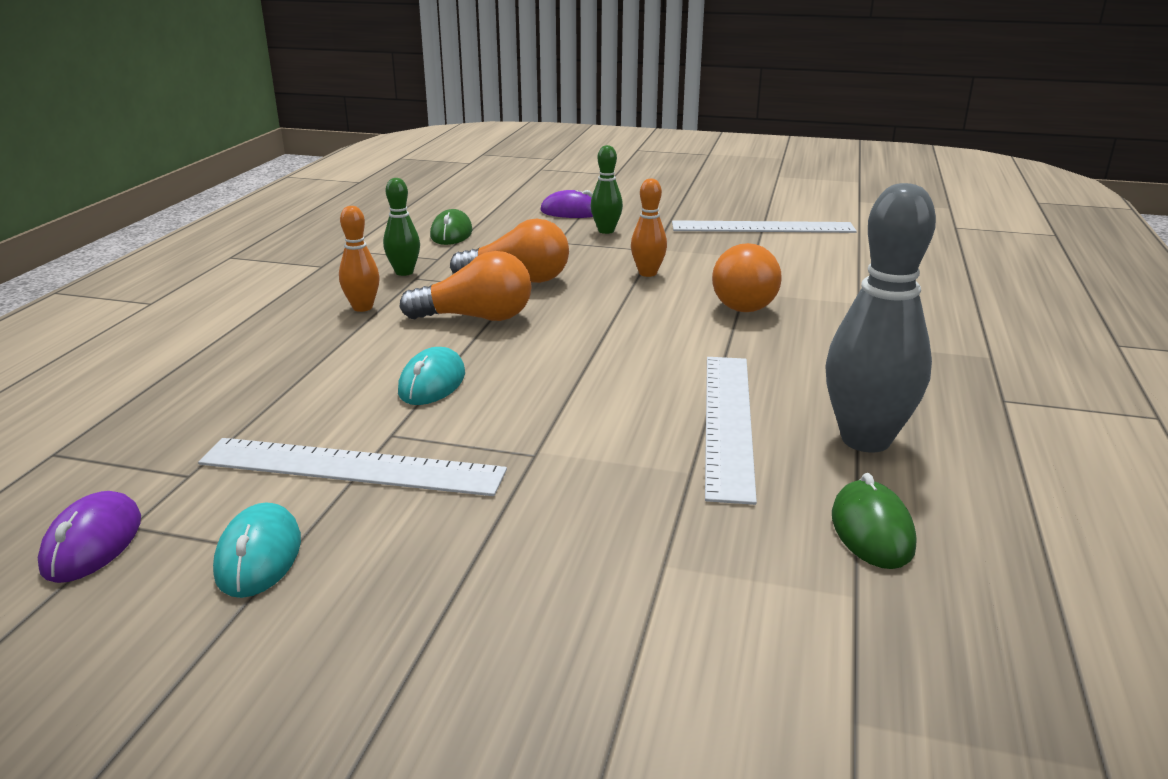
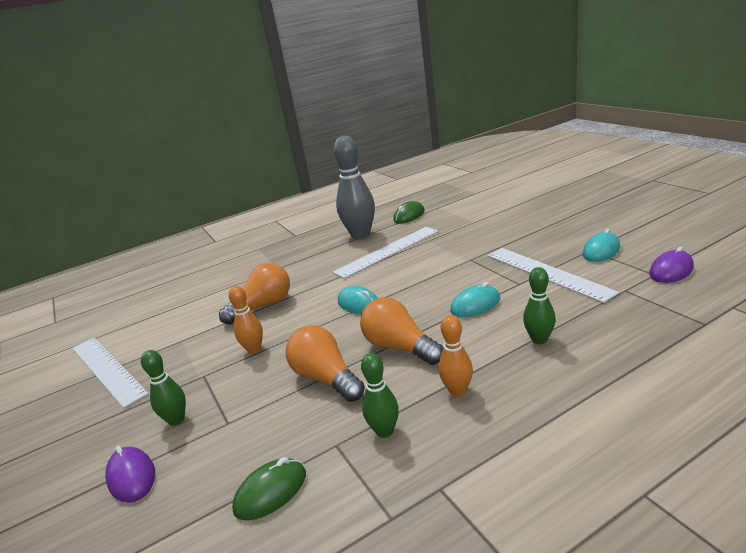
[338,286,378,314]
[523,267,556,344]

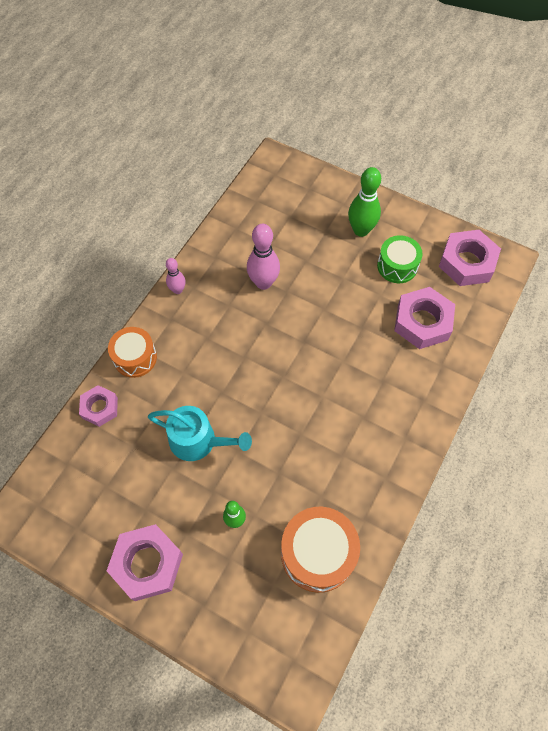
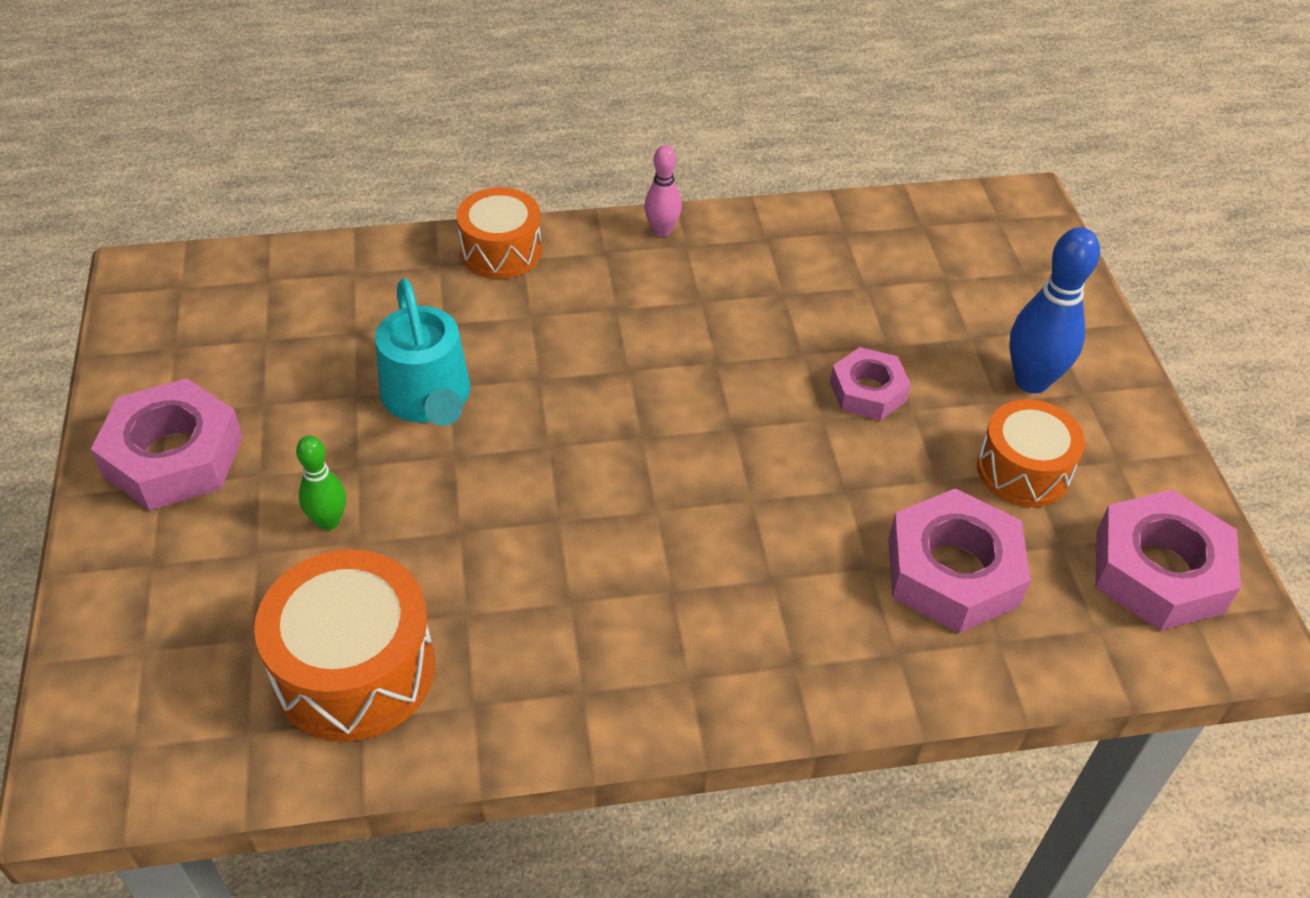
[830,347,911,420]
[247,224,280,290] (first image)
[1009,227,1100,393]
[977,399,1085,507]

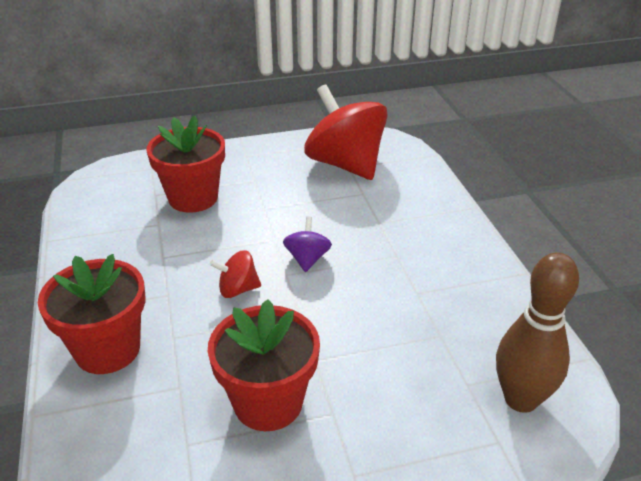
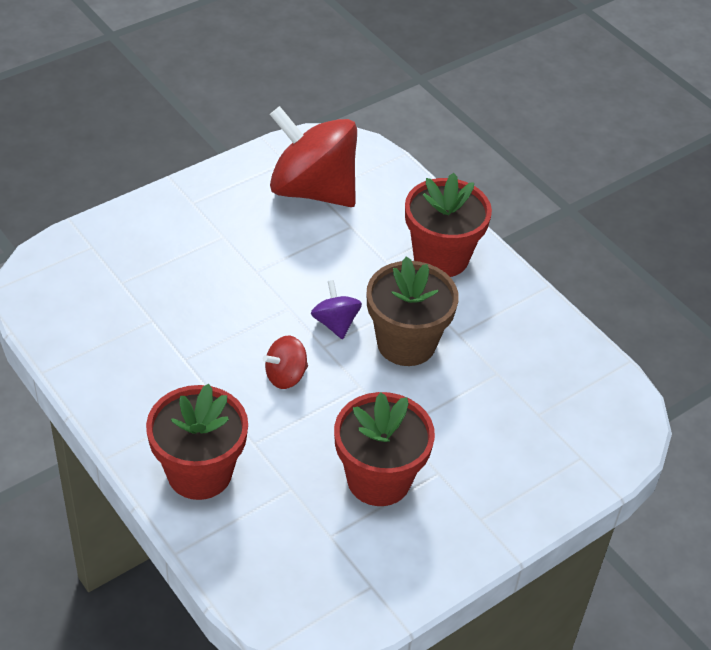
[405,173,492,277]
[496,253,579,413] (first image)
[367,256,459,366]

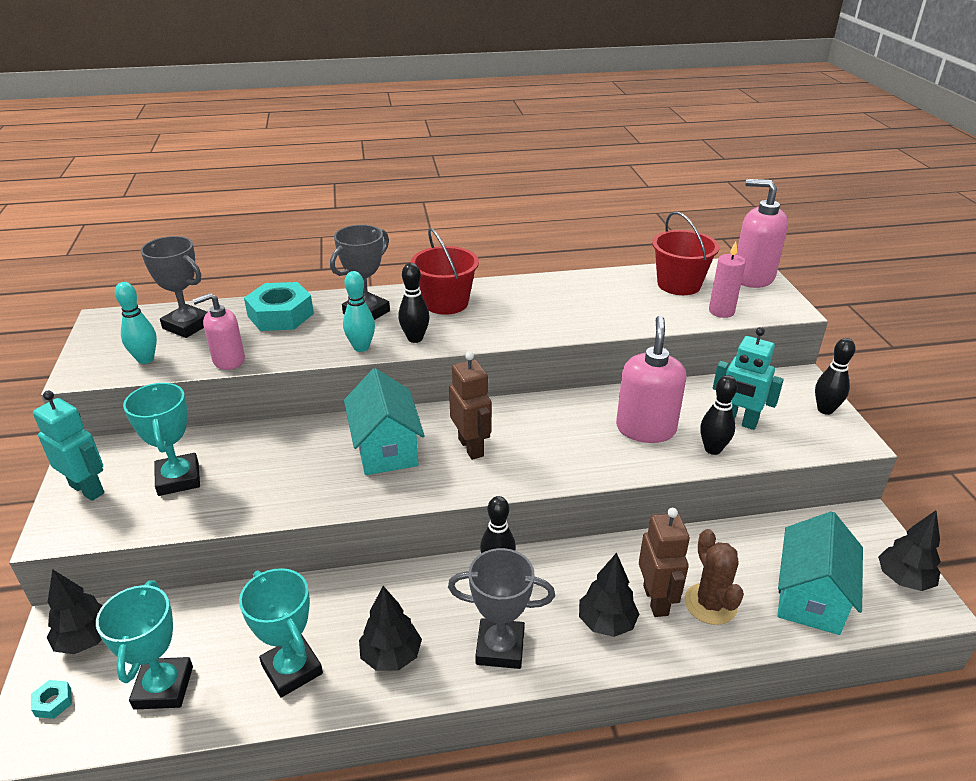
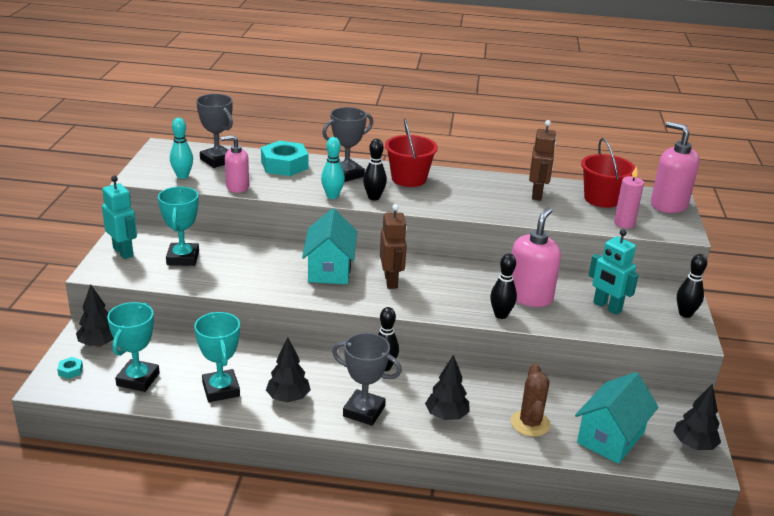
[529,120,556,201]
[490,254,517,319]

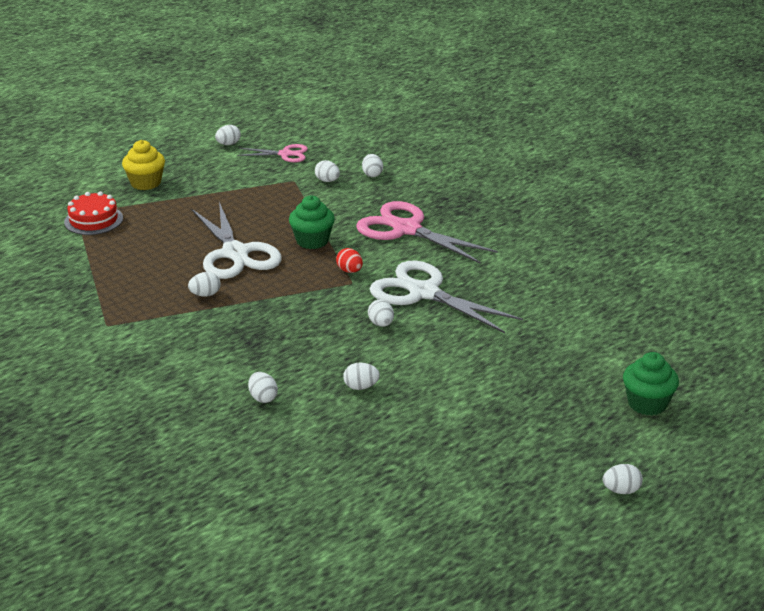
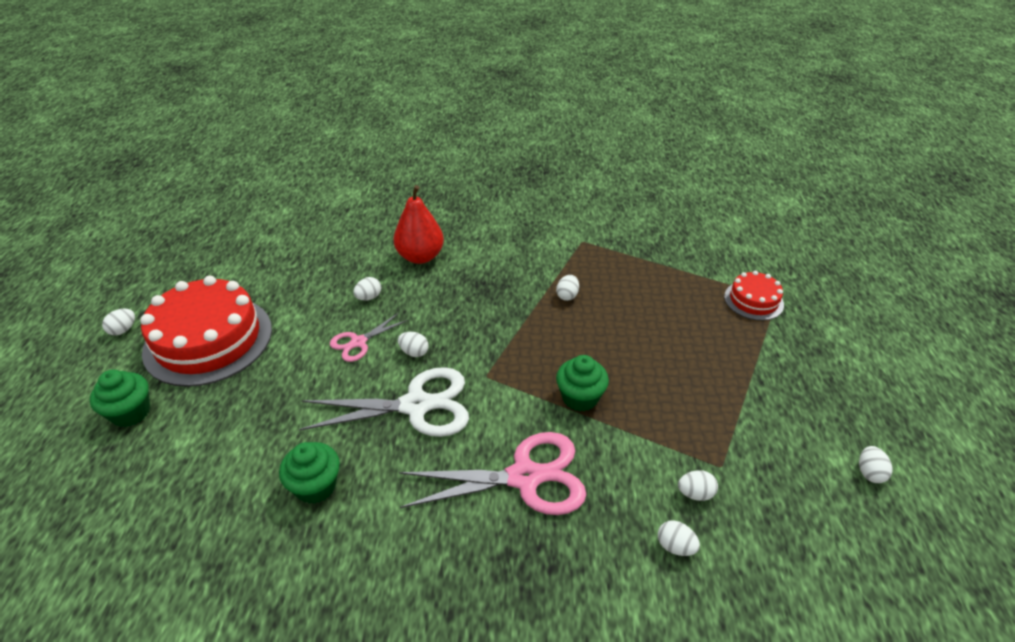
[122,140,165,190] (first image)
[191,202,282,279] (first image)
[330,313,408,362]
[393,185,444,264]
[336,248,363,273] (first image)
[140,276,272,387]
[279,442,340,504]

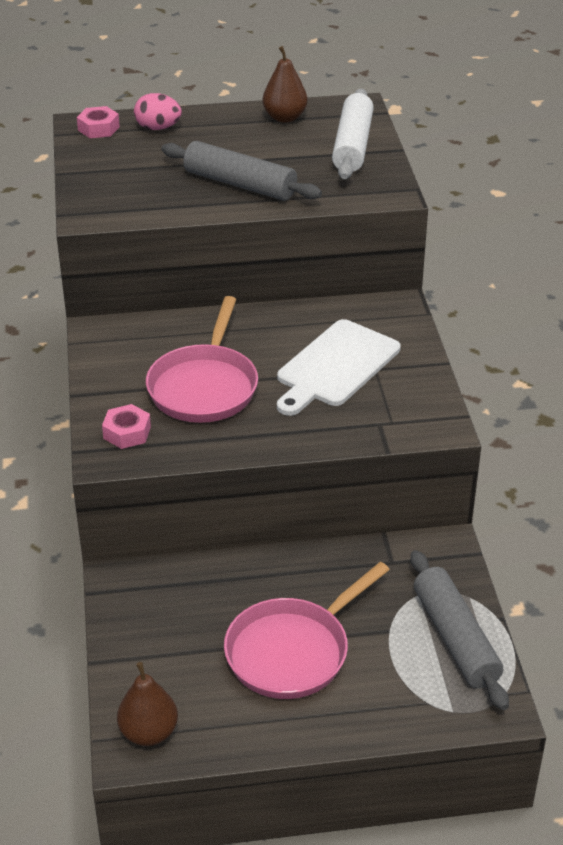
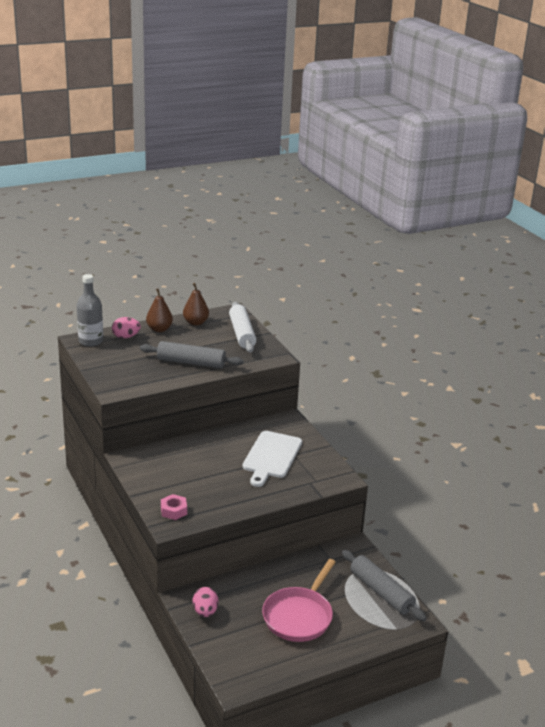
[77,274,103,347]
[146,288,173,332]
[146,296,258,423] (first image)
[193,587,218,617]

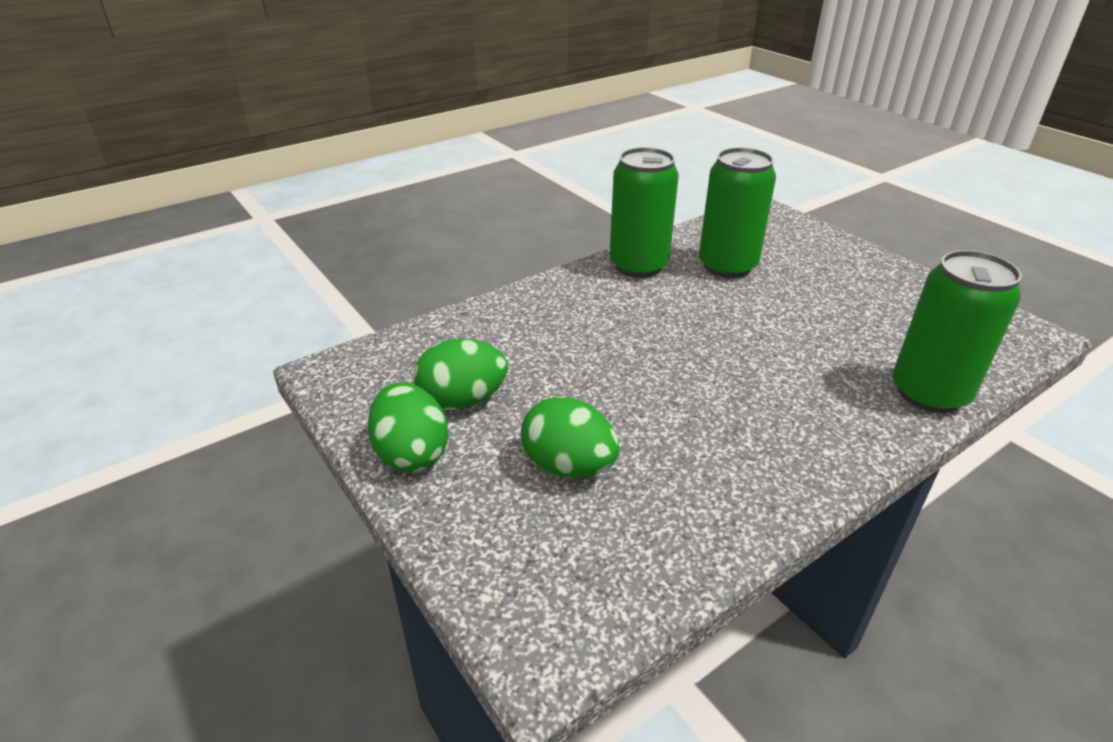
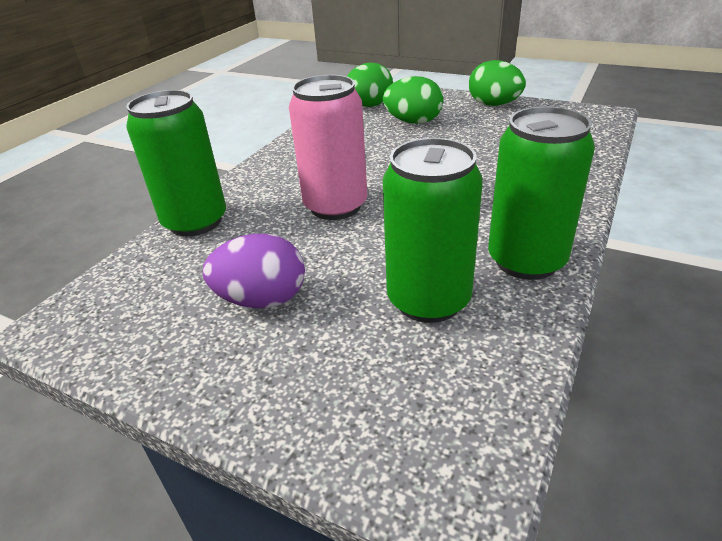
[347,63,393,107]
[203,234,305,308]
[289,75,367,220]

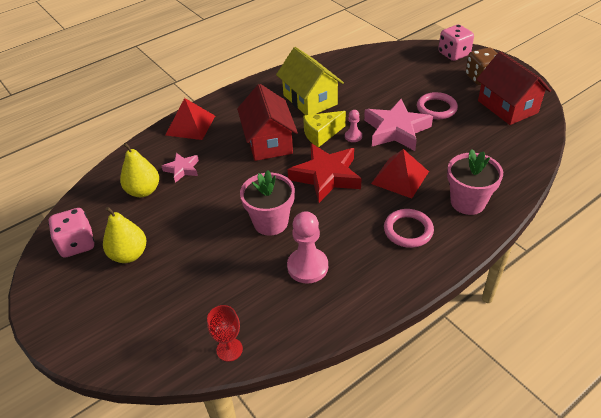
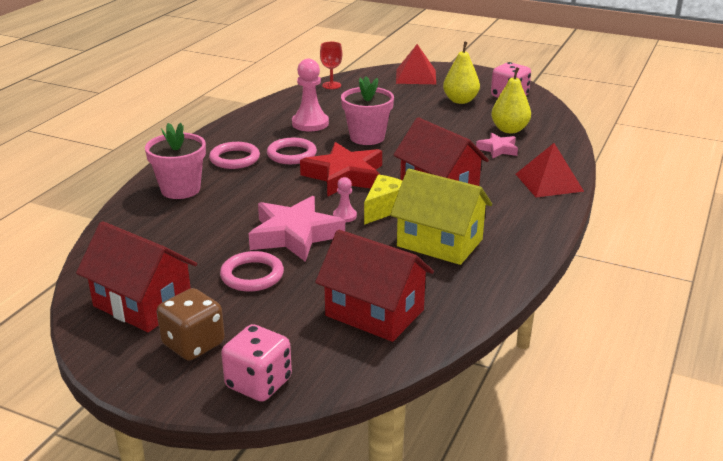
[396,44,436,84]
[267,138,317,164]
[315,229,434,342]

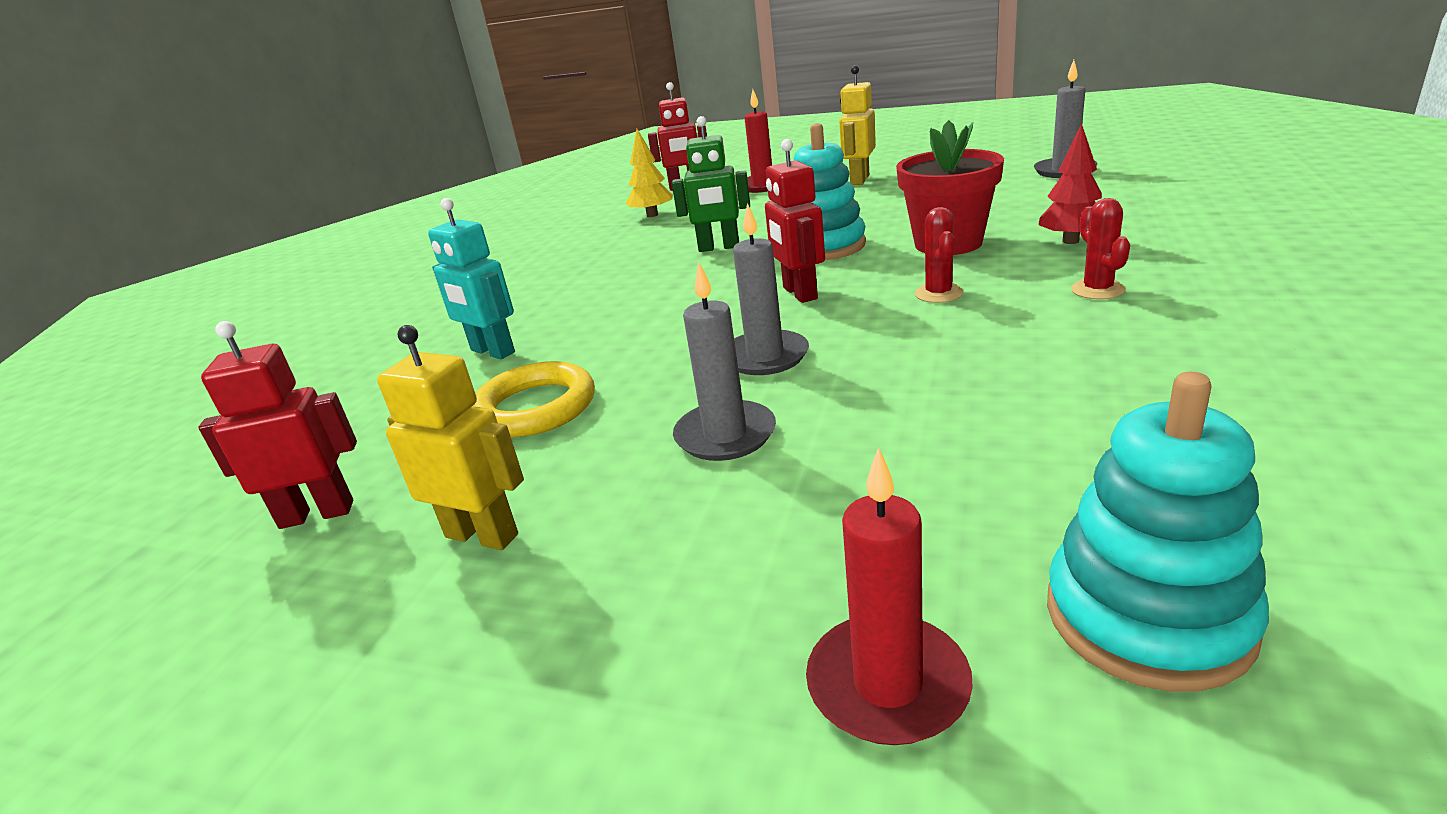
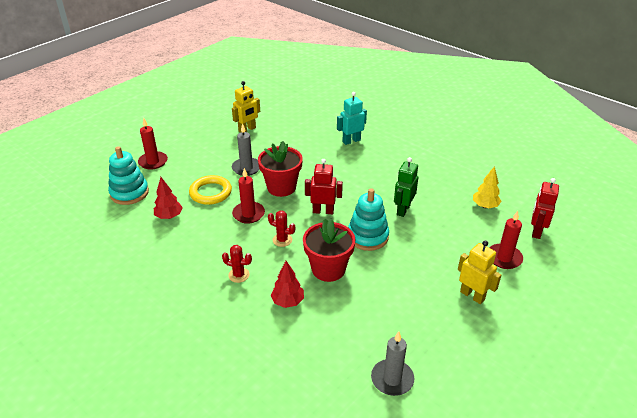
[198,321,357,529] (first image)
[189,175,232,205]
[258,141,303,197]
[154,177,183,219]
[232,168,265,224]

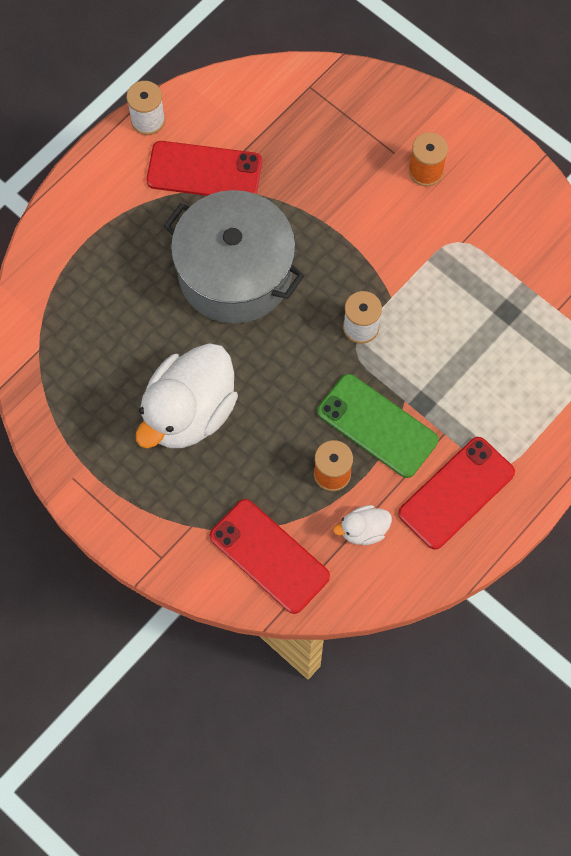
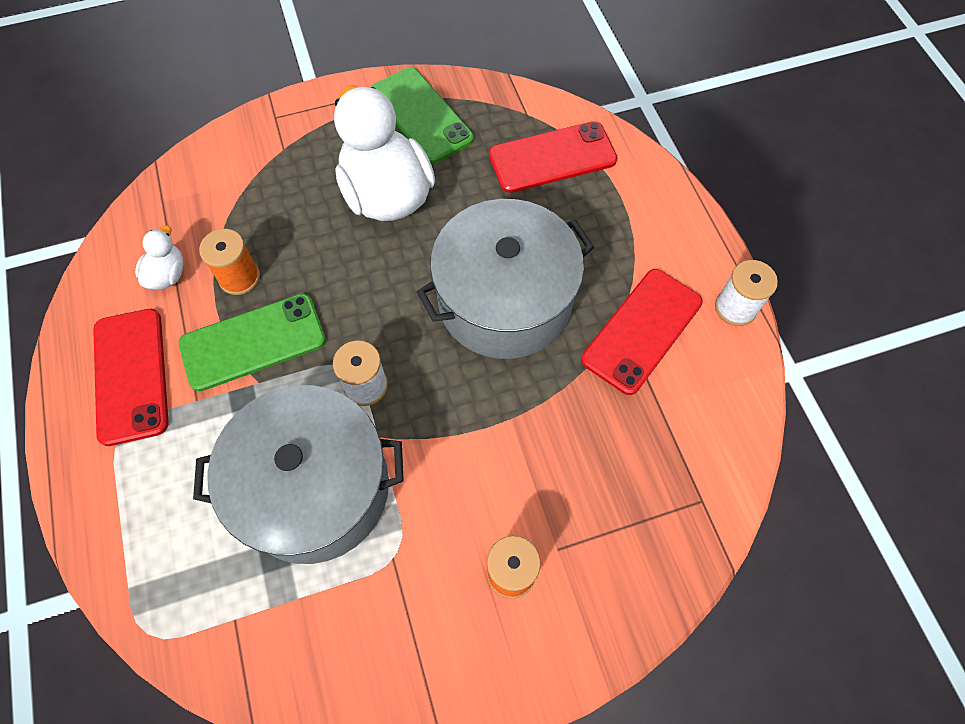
[489,121,617,193]
[193,385,404,564]
[371,67,474,164]

